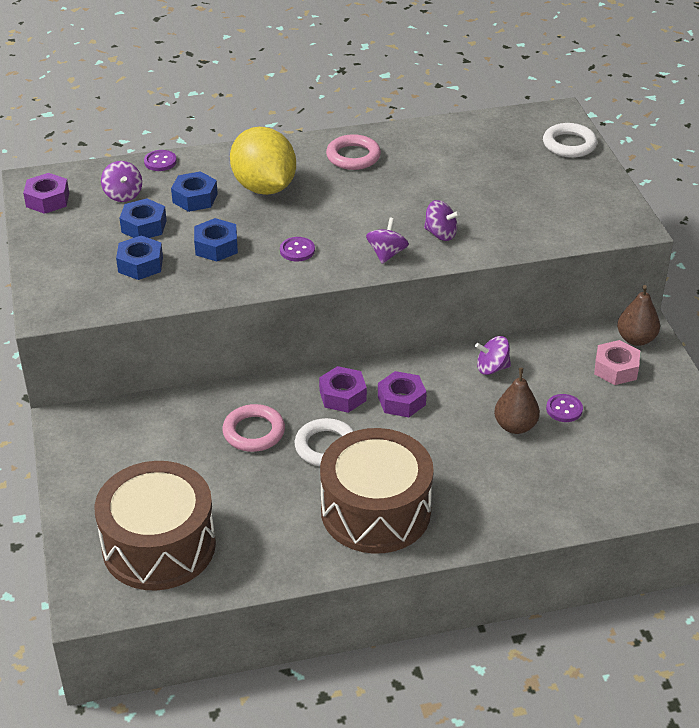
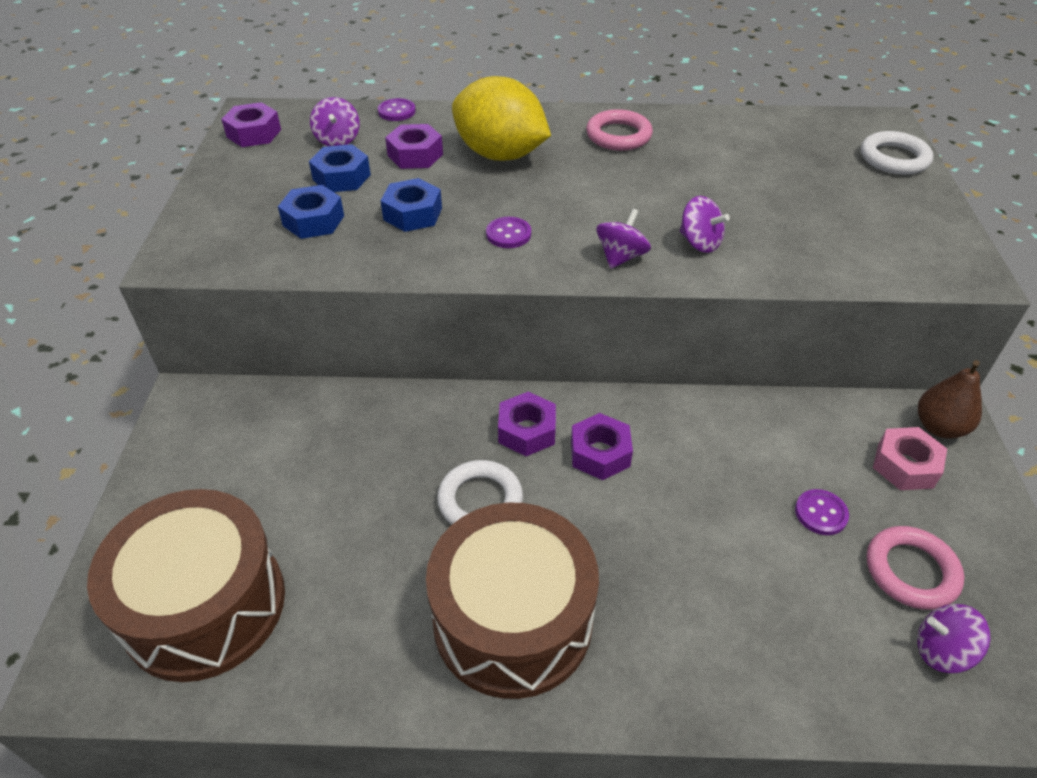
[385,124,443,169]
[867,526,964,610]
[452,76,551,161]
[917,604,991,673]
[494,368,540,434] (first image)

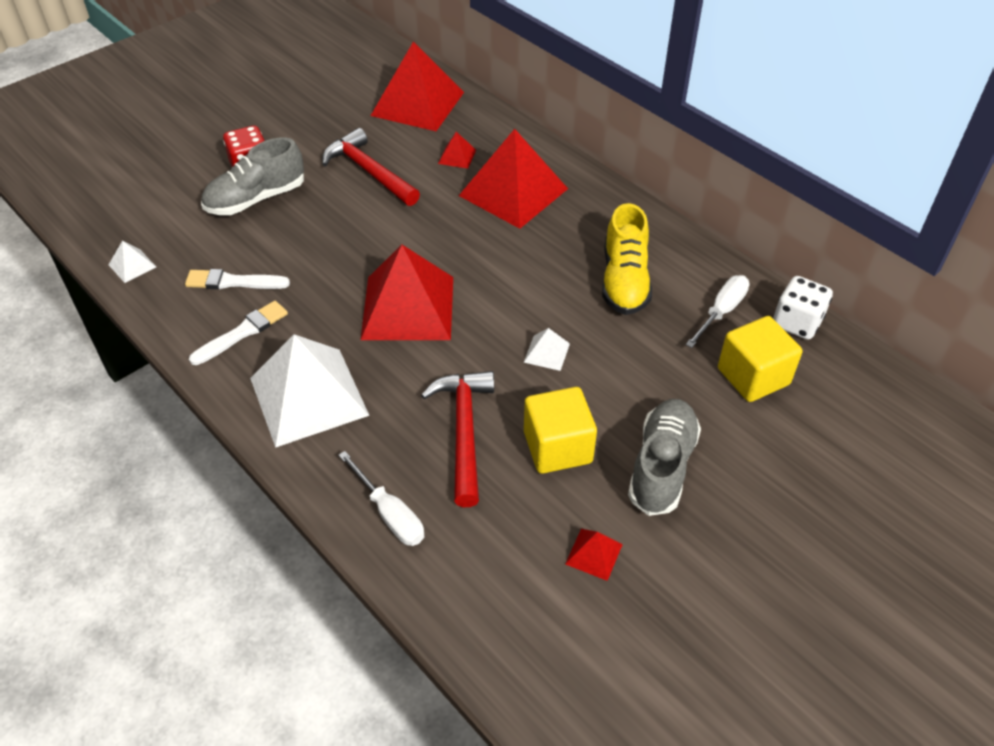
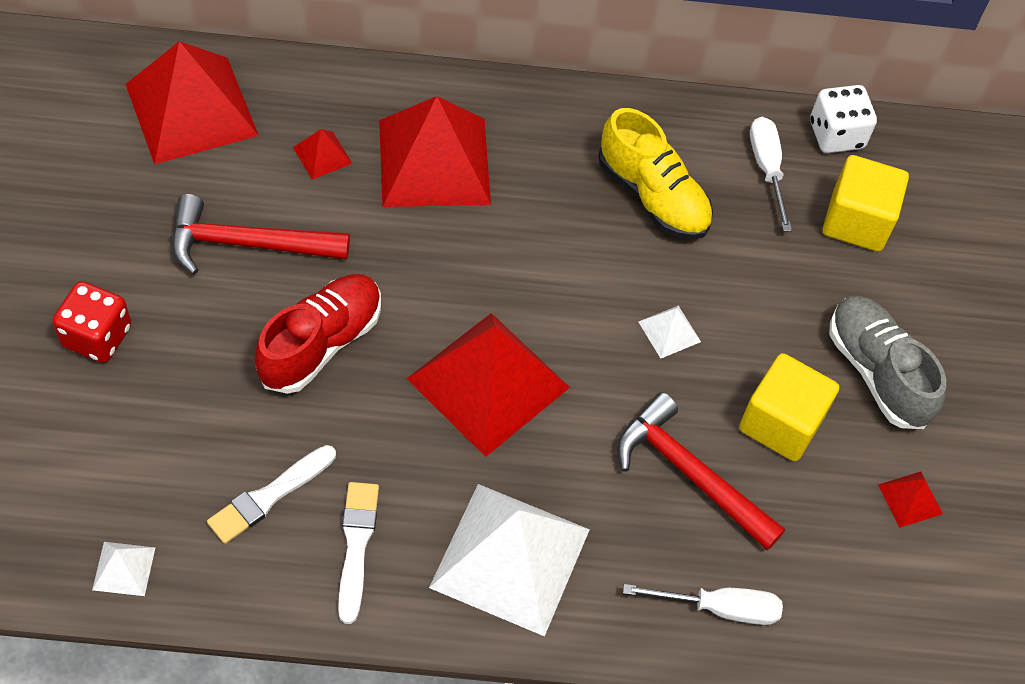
[201,137,304,215] (first image)
[255,274,381,394]

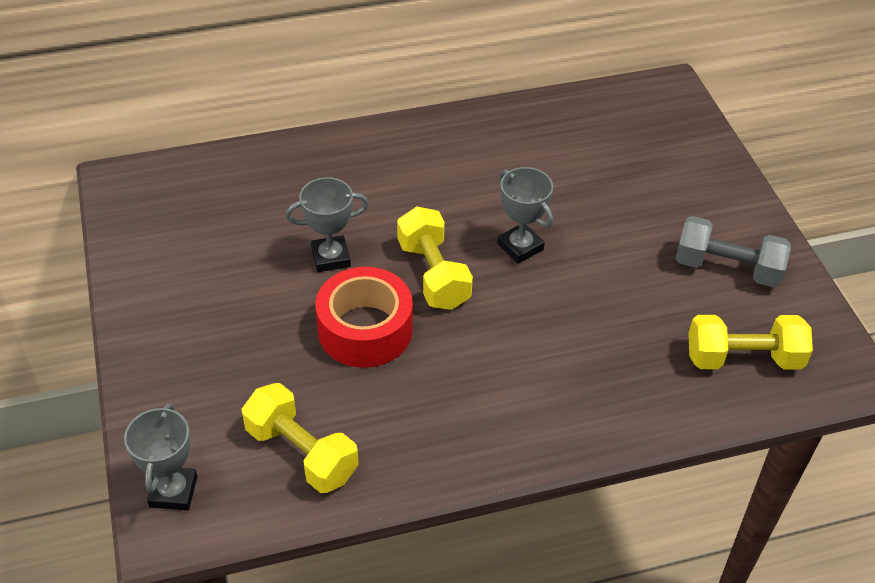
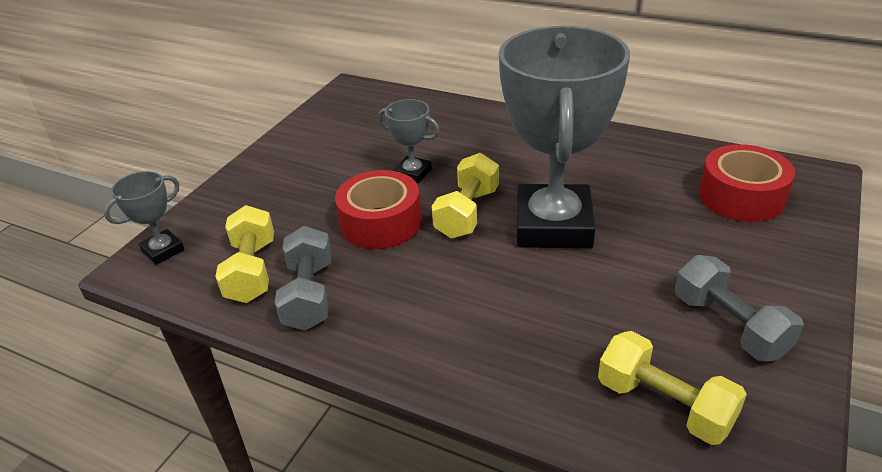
[499,26,630,248]
[275,226,332,331]
[699,144,795,222]

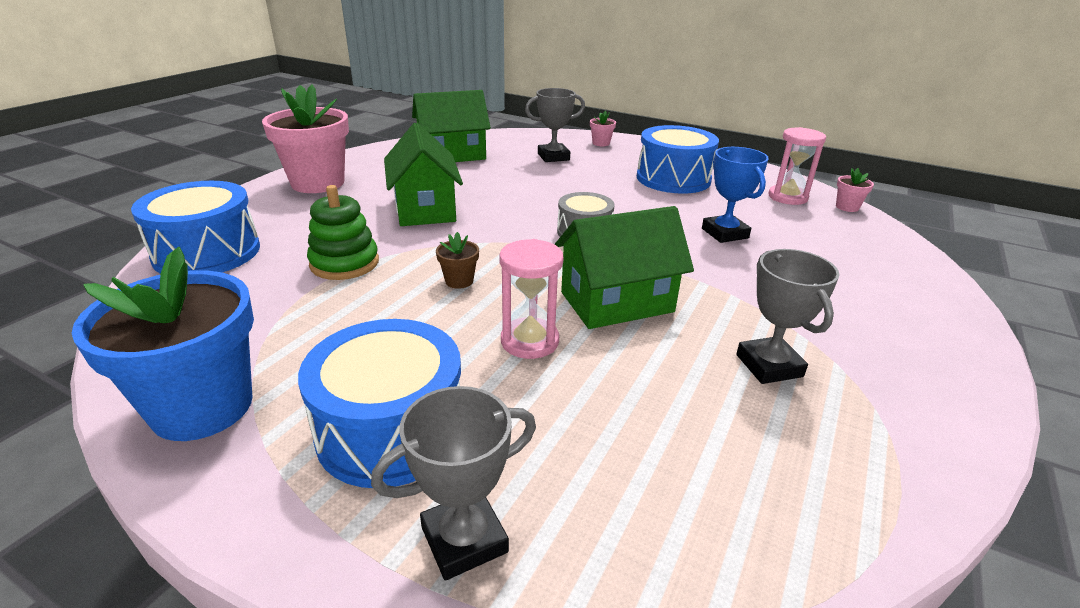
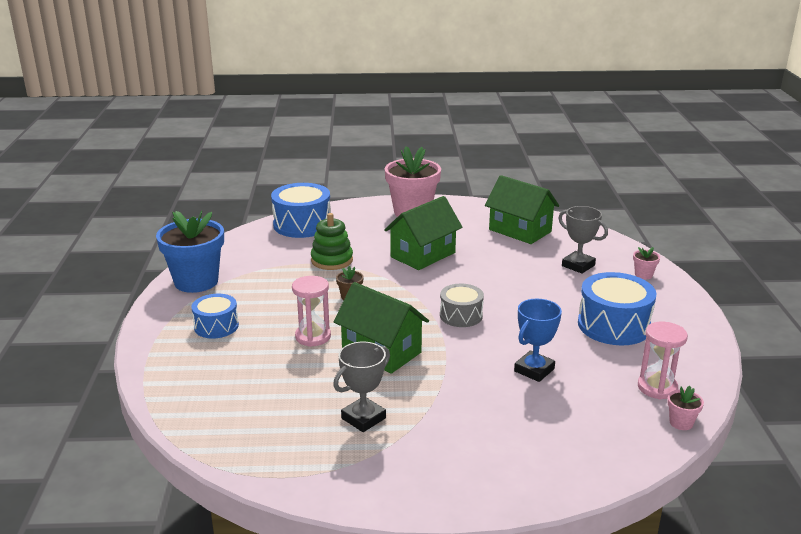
[191,294,239,339]
[371,386,536,581] (first image)

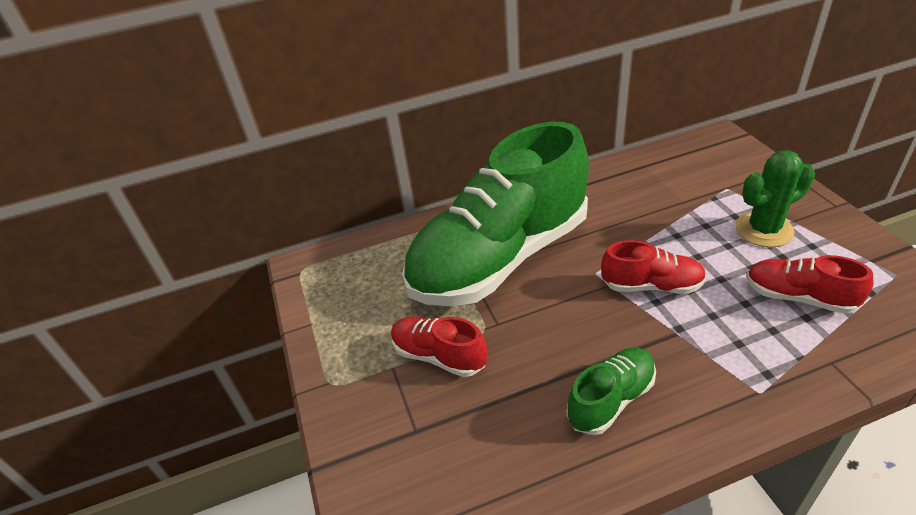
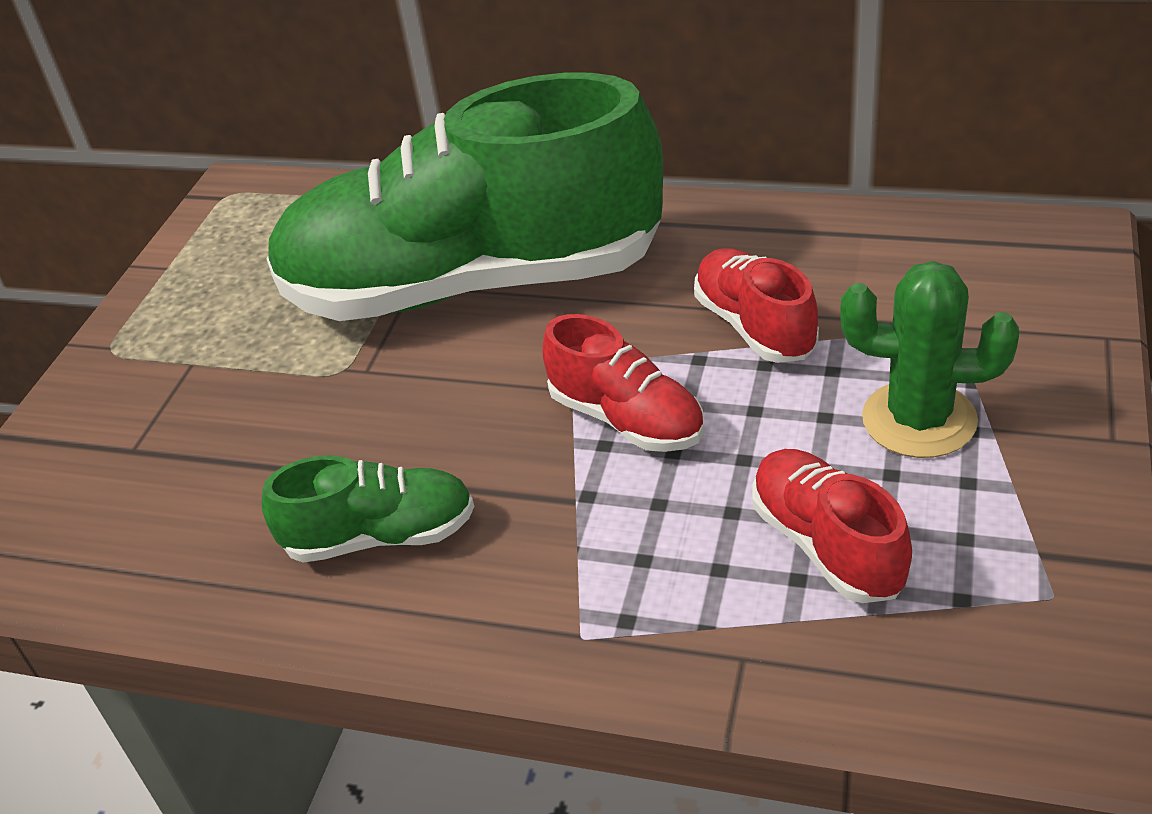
[694,248,819,363]

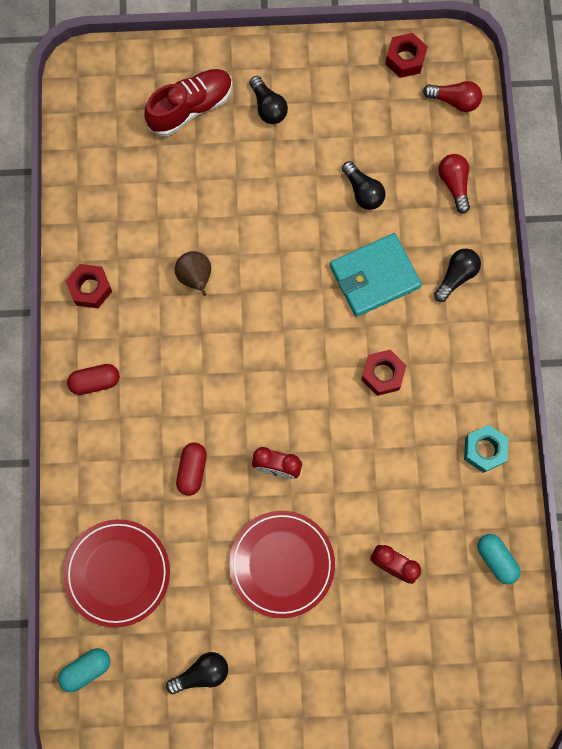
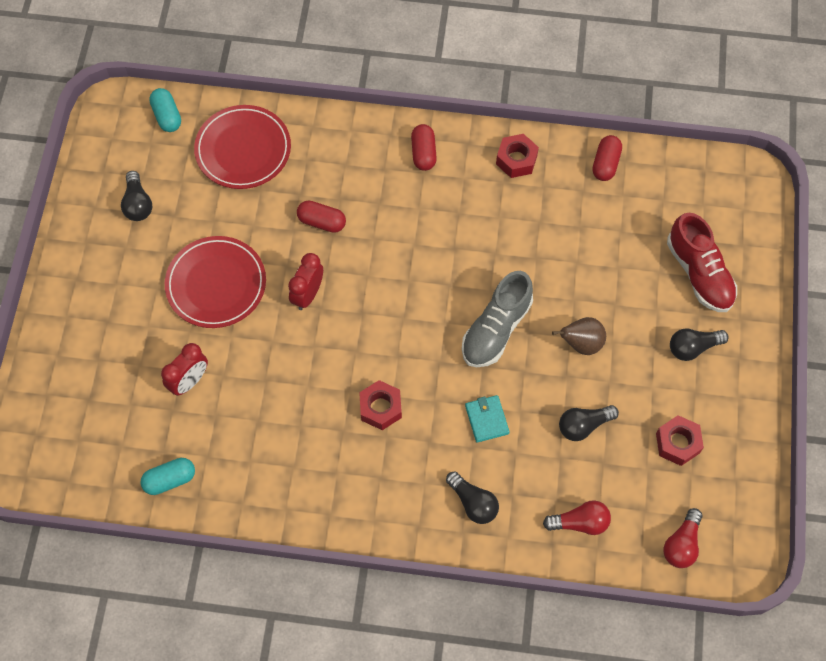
[552,317,606,355]
[465,395,510,443]
[656,415,704,466]
[464,425,508,473] (first image)
[462,271,533,367]
[592,135,622,181]

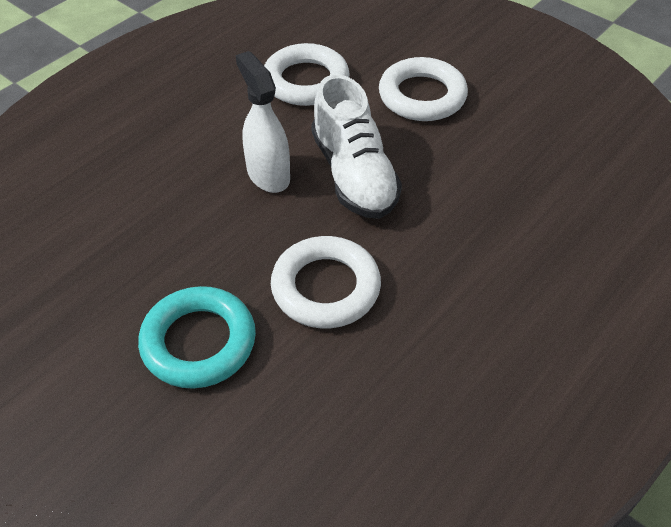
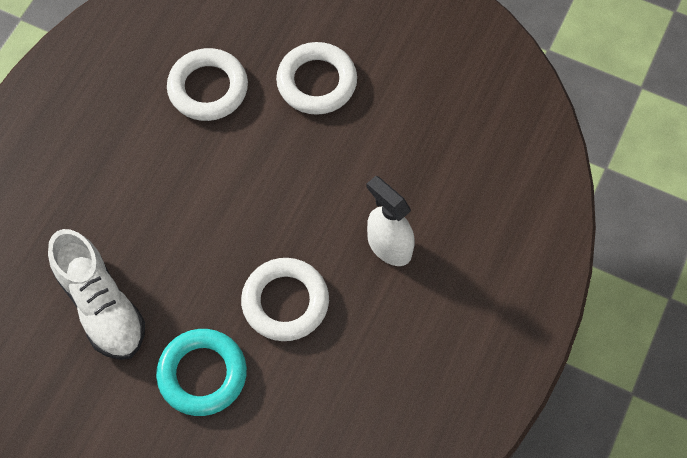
[366,176,415,266]
[48,229,145,360]

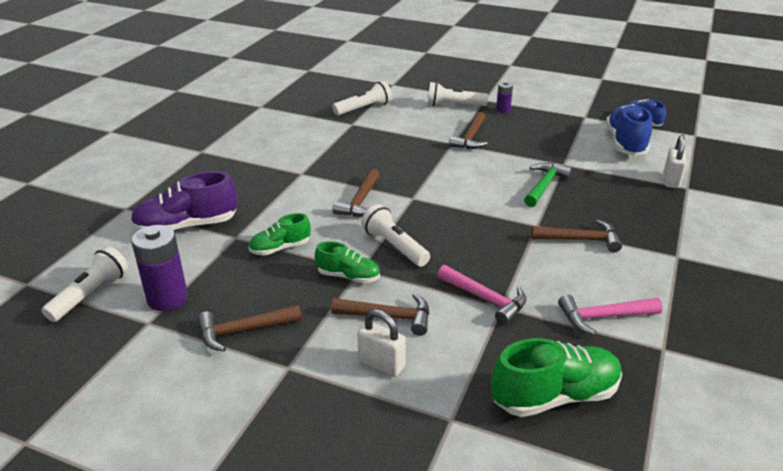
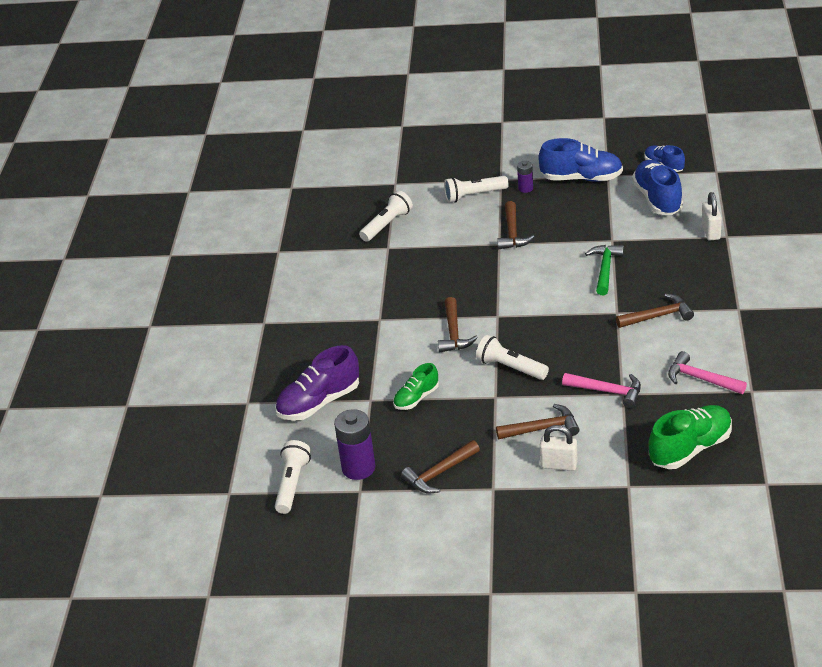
[315,241,380,283] (first image)
[668,351,747,394]
[538,138,623,182]

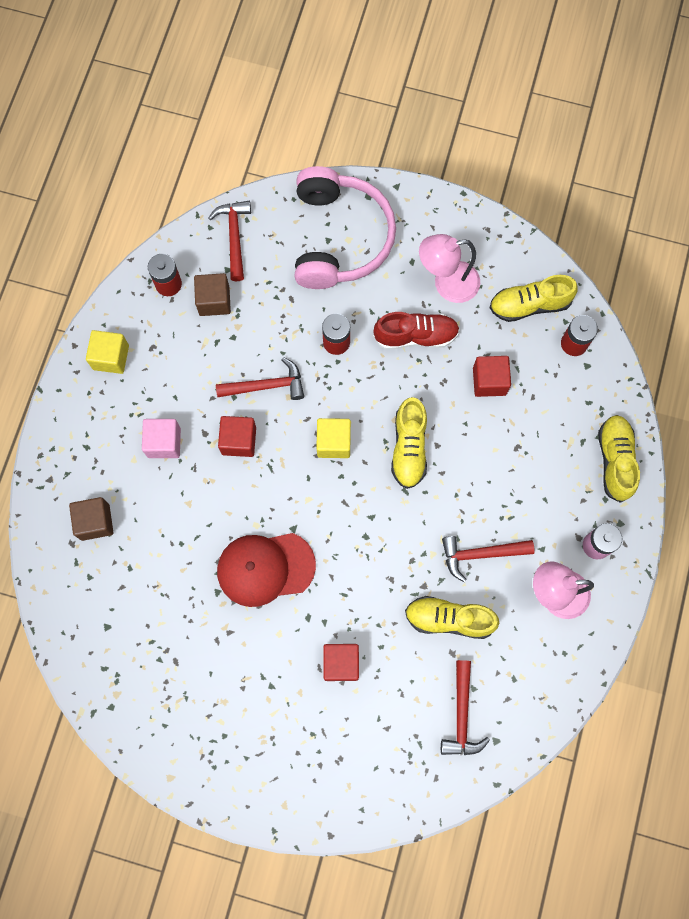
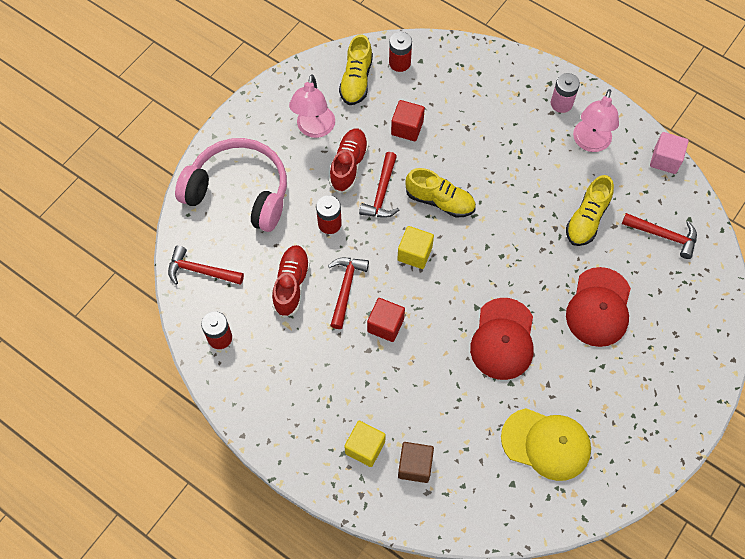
[344,421,386,467]
[650,132,689,174]
[194,273,231,316] (first image)
[566,267,631,347]
[359,152,399,218]
[598,415,640,503] (first image)
[272,245,310,318]
[501,408,591,481]

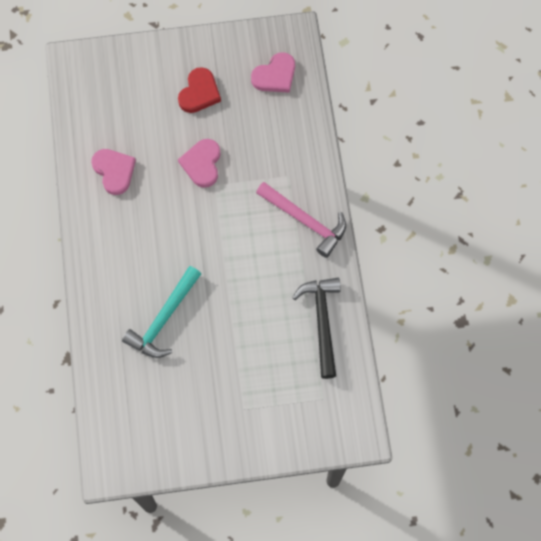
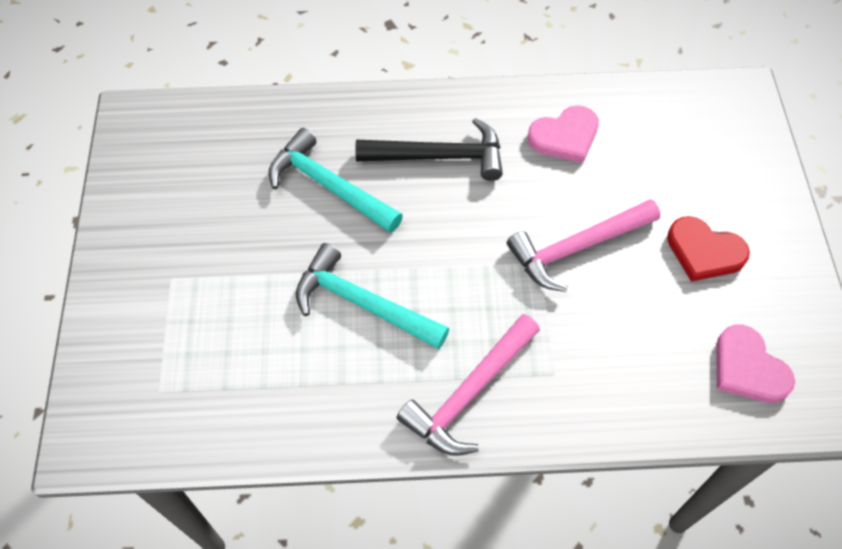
[507,199,660,292]
[355,118,503,181]
[296,243,449,349]

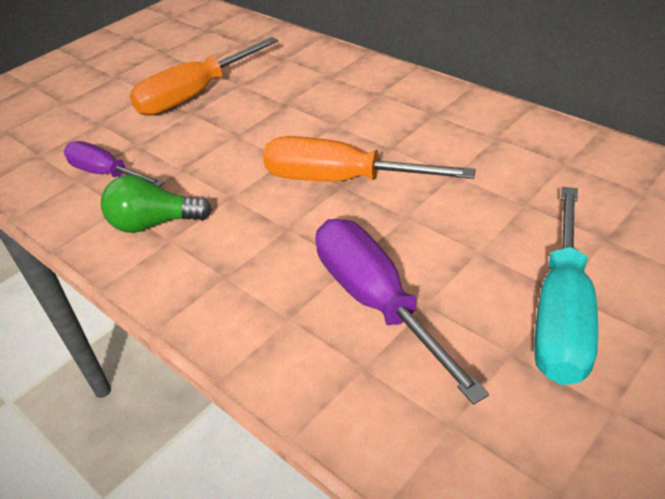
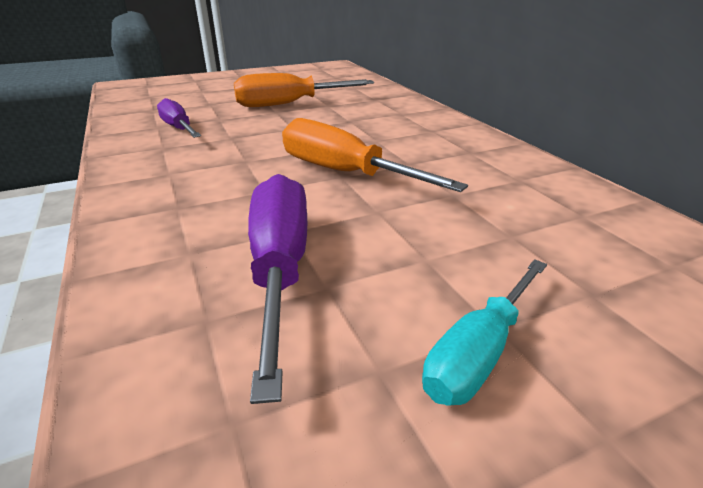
[101,175,212,233] (first image)
[422,259,547,406]

